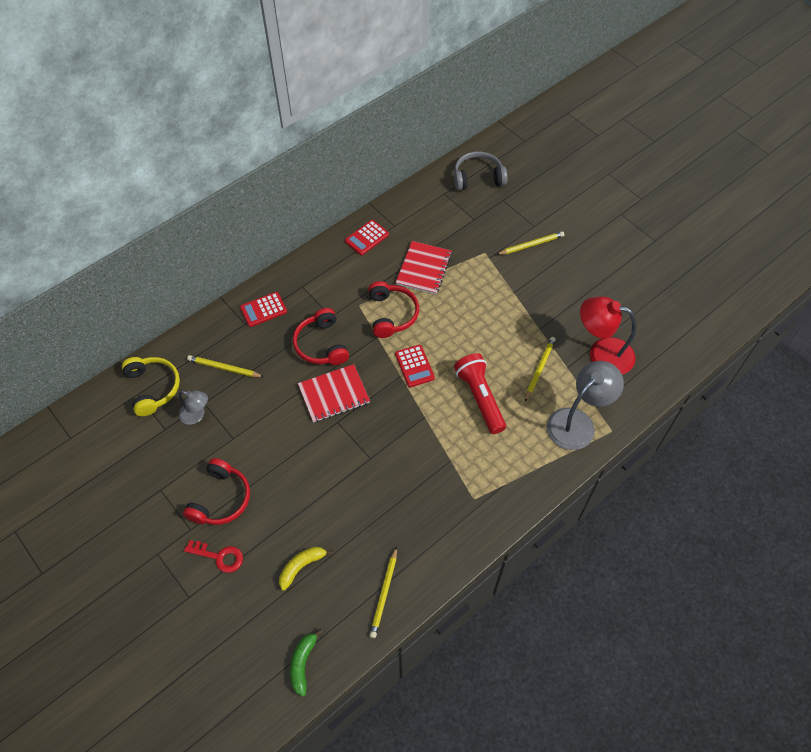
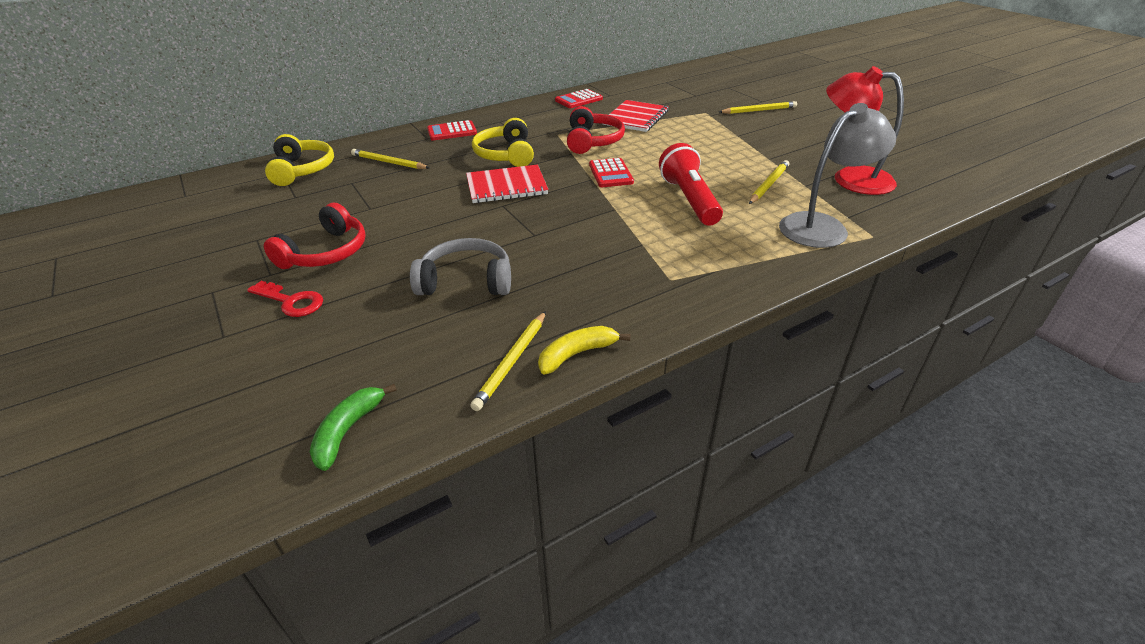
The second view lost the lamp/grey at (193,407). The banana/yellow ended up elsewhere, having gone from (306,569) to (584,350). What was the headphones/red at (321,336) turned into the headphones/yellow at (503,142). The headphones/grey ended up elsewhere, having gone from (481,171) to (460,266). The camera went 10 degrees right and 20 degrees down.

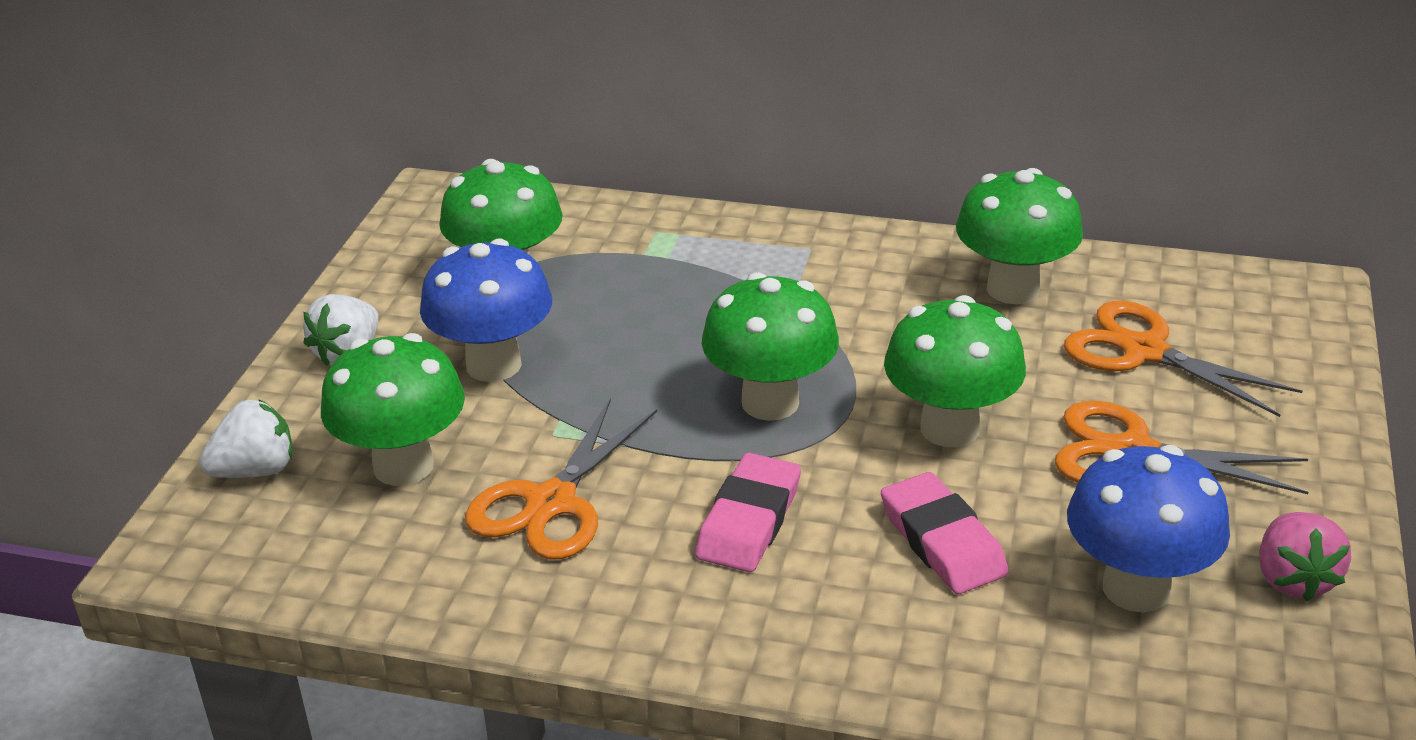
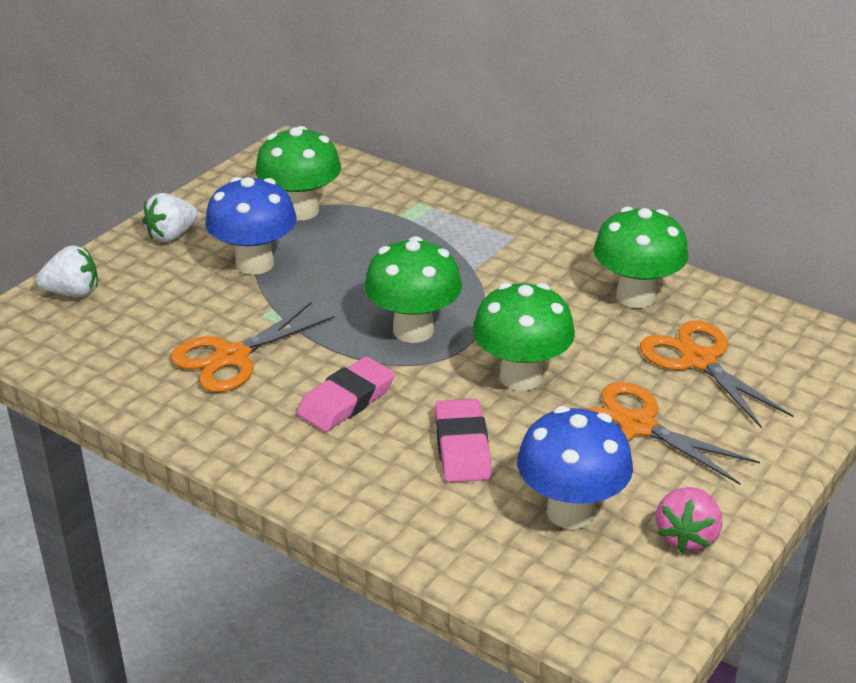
The second view lost the mushroom/green at (393,409). The camera went 20 degrees right and 0 degrees up.

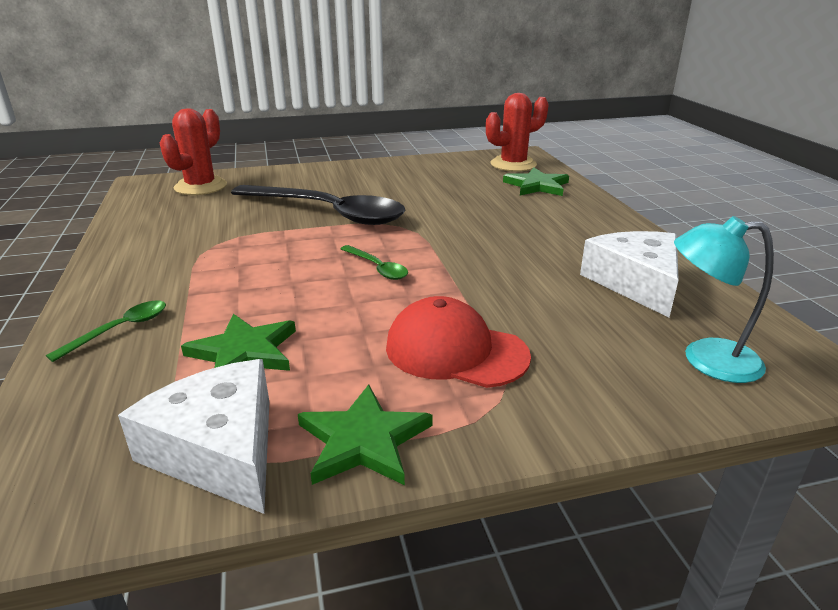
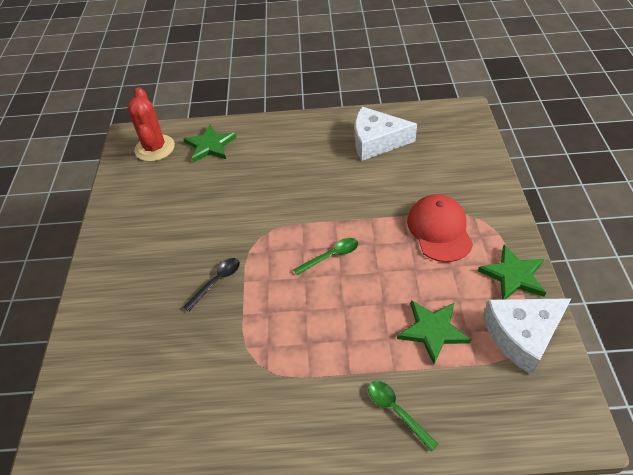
The second view lost the cactus/red at (193,152). The size of the spoon/black at (318,205) changed by a factor of 0.41. The cap/red at (458,342) ended up facing another way, 135 degrees clockwise from before. The second view lost the lamp/turquoise at (724,299). The camera went 75 degrees left and 20 degrees up.

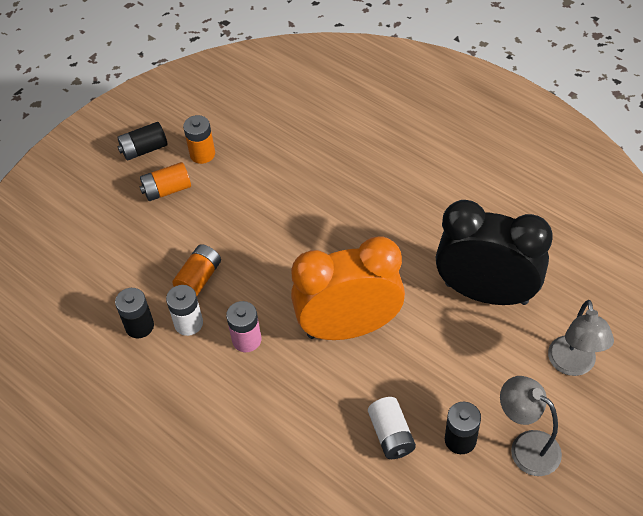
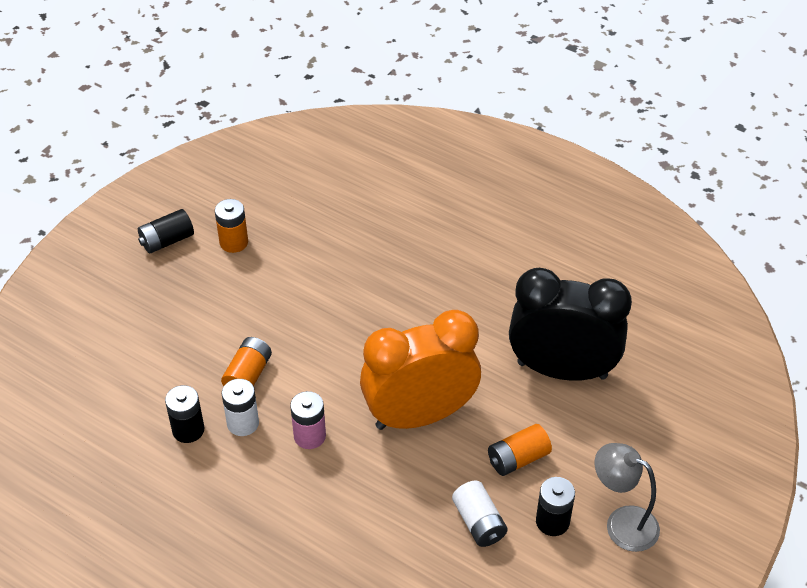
The battery/orange ended up elsewhere, having gone from (165,181) to (520,450). The second view lost the lamp/grey at (581,338). The camera went 10 degrees left and 5 degrees down.

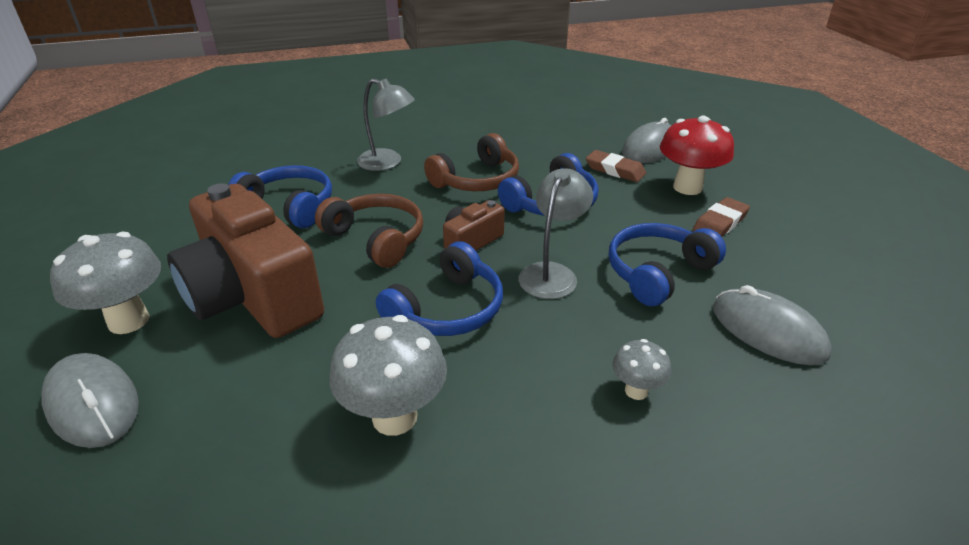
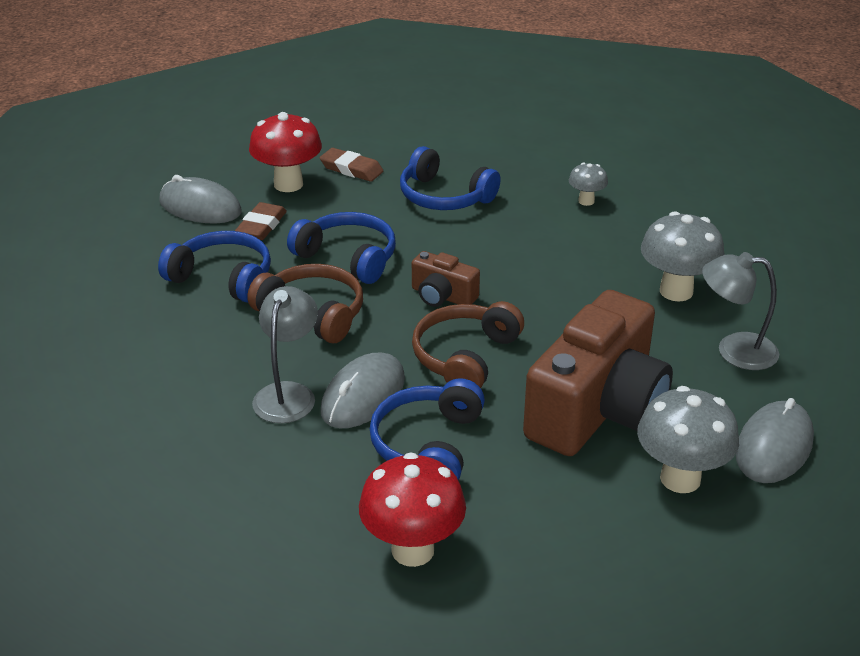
The headphones/blue ended up elsewhere, having gone from (439,288) to (214,267). The lamp/grey ended up elsewhere, having gone from (556,233) to (740,311). The mouse/grey ended up elsewhere, having gone from (772,325) to (363,390). The second view gained the mushroom/red at (412,509). The camera went 105 degrees left and 0 degrees up.

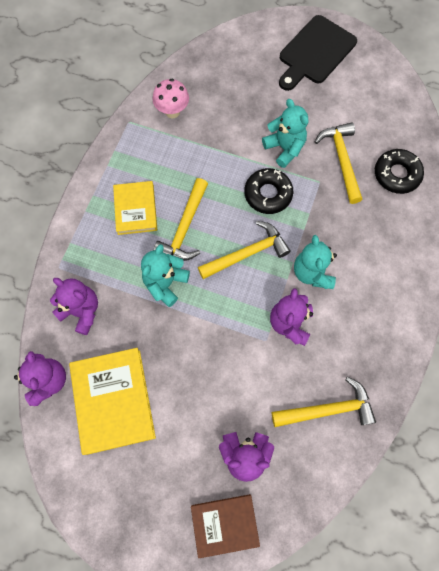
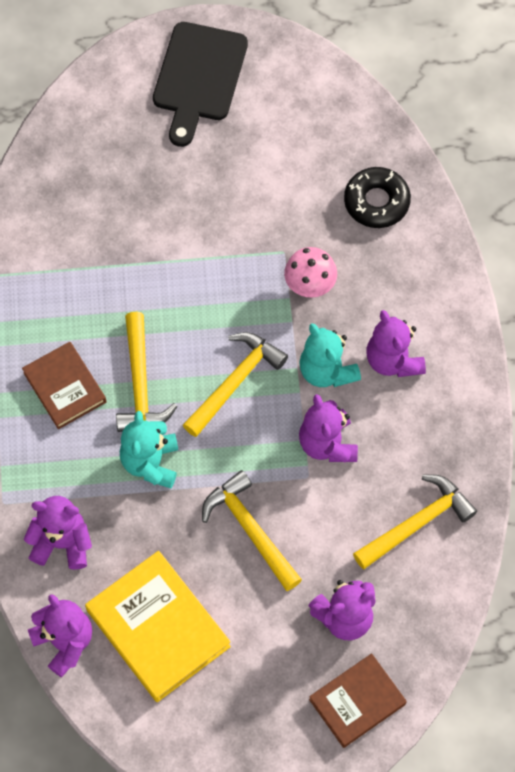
What was the book/yellow at (135,208) turned into the book/brown at (64,385). The mushroom/pink ended up elsewhere, having gone from (170,98) to (310,272). The second view lost the donut/black at (268,191). The second view lost the teddy bear/turquoise at (285,133). The hammer/yellow ended up elsewhere, having gone from (339,163) to (252,530). The second view gained the teddy bear/purple at (396,343). The camera went 25 degrees left and 5 degrees down.

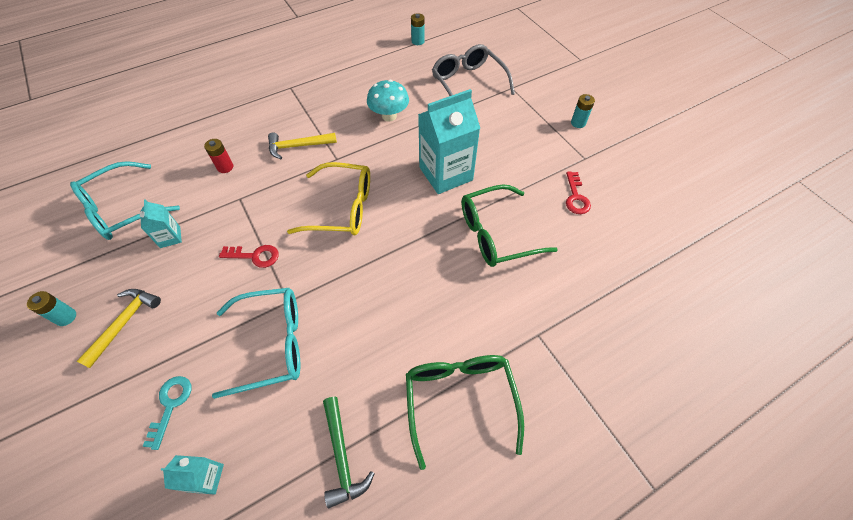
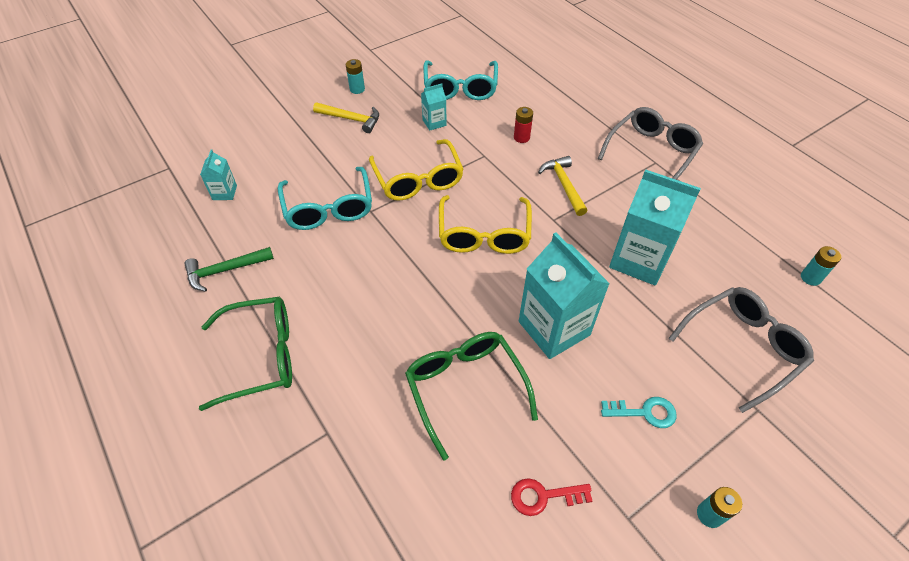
The glasses/turquoise at (125,200) ended up facing another way, 135 degrees counterclockwise from before. The key/turquoise ended up elsewhere, having gone from (167,413) to (639,412). Where the key/red stood at (249,256), the glasses/yellow came to stand at (416,170). Where the mushroom/turquoise stood at (388,100), the carton/turquoise came to stand at (655,227). The second view gained the glasses/grey at (650,143). The camera went 85 degrees right and 5 degrees down.

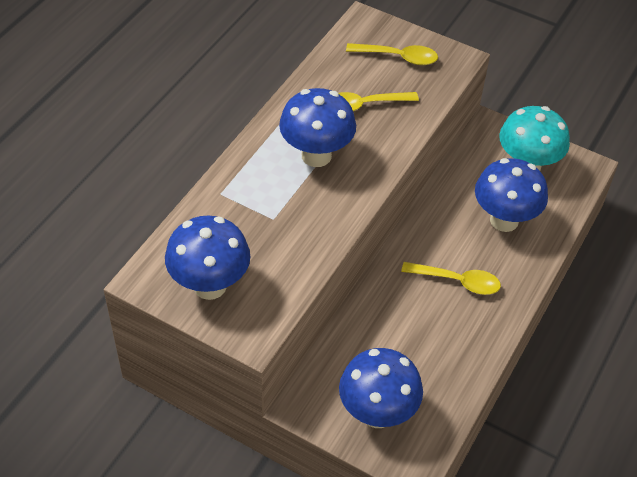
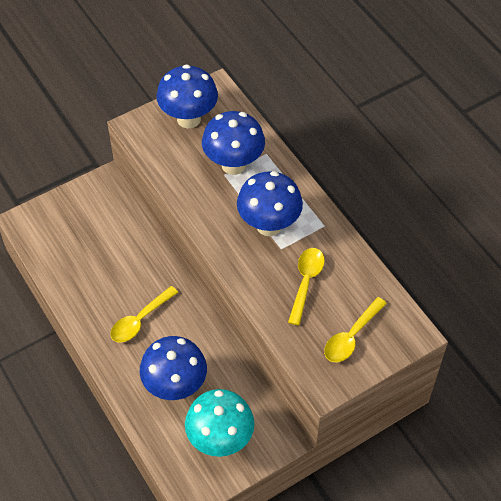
The mushroom/blue ended up elsewhere, having gone from (381,388) to (233,143). The camera went 120 degrees right and 5 degrees up.

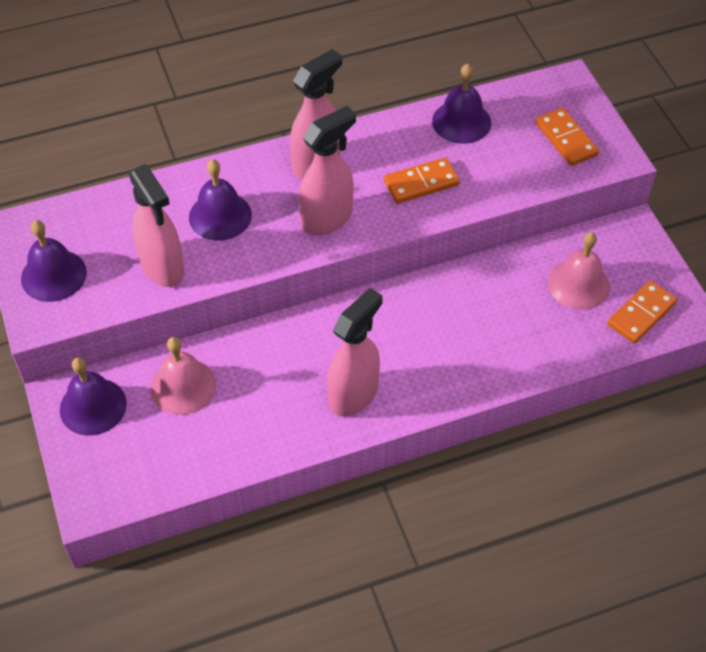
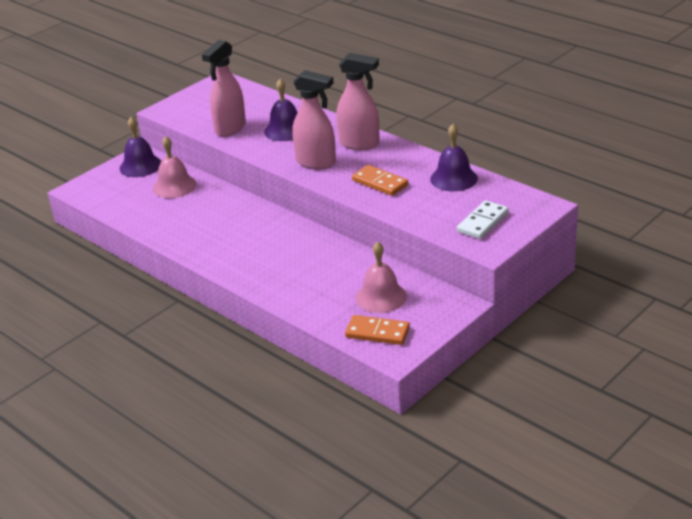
The second view lost the bell/purple at (54,261). The second view lost the spray bottle/pink at (355,352). What was the domino/orange at (567,137) turned into the domino/white at (483,219). The camera went 65 degrees right and 20 degrees down.

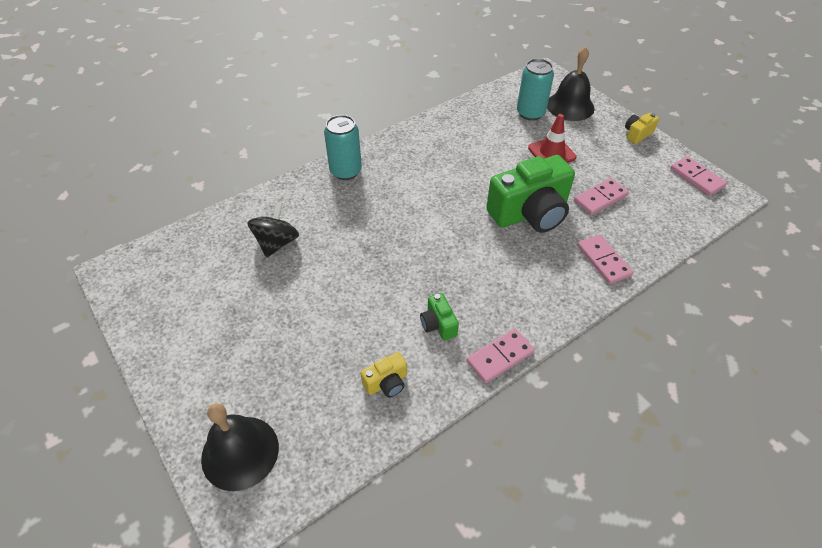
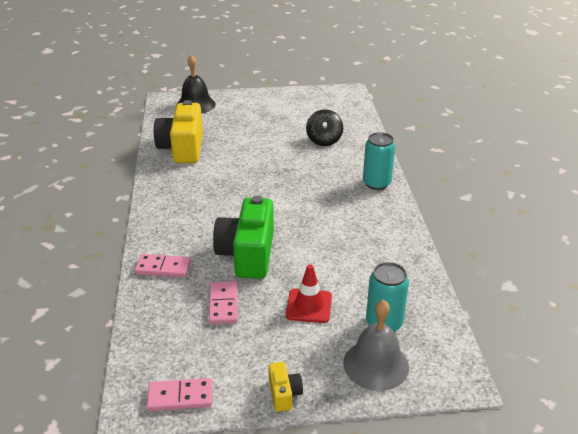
The spinning top/black at (273,230) ended up facing another way, 45 degrees clockwise from before. The size of the camera/yellow at (384,375) changed by a factor of 2.24. The second view lost the camera/green at (439,316). The second view lost the domino/pink at (501,355). What was the bell/black at (571,83) turned into the bell/grey at (376,345). The camera went 120 degrees right and 15 degrees down.

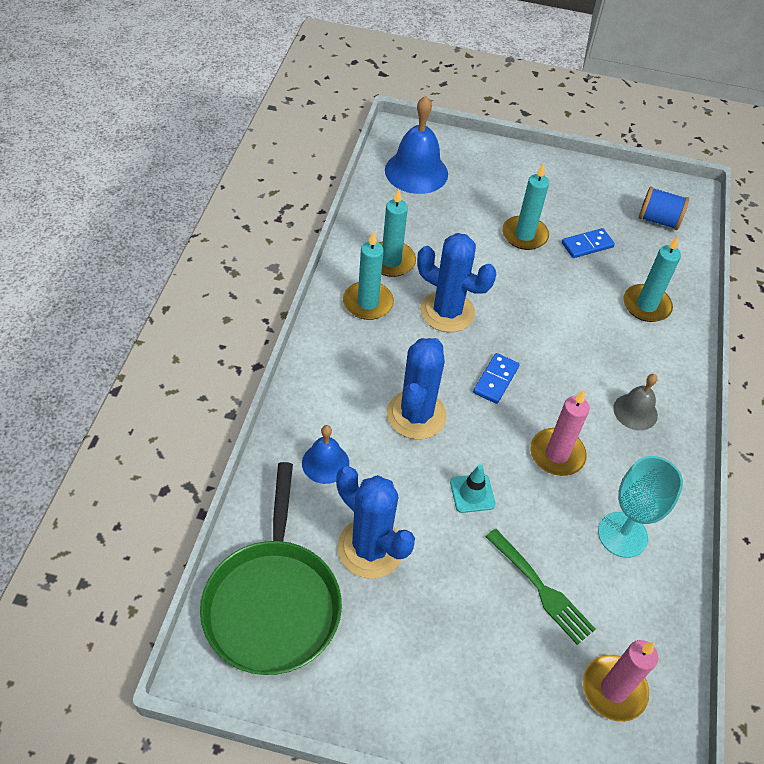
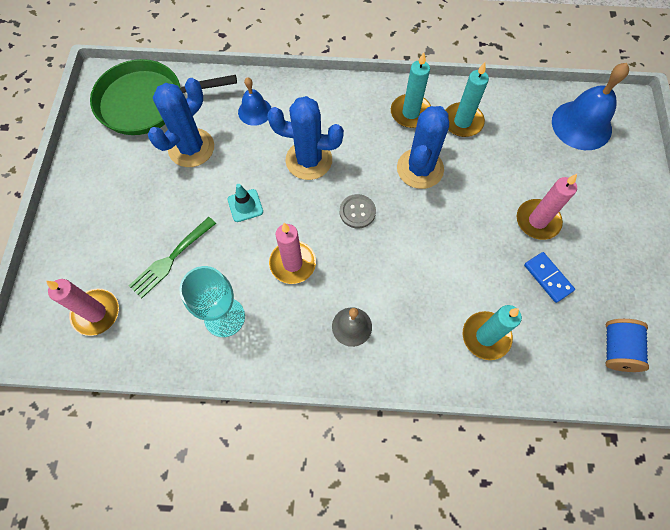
Where the domino/blue stood at (496,378), the button/grey came to stand at (358,211). What was the candle/turquoise at (525,206) turned into the candle/pink at (547,207). The camera went 85 degrees right and 15 degrees up.

